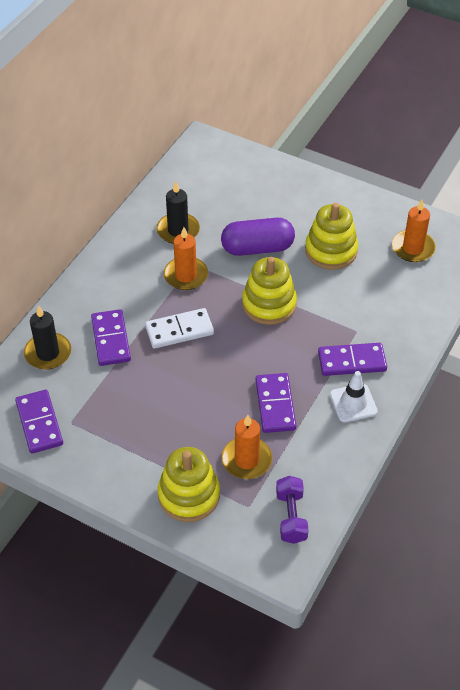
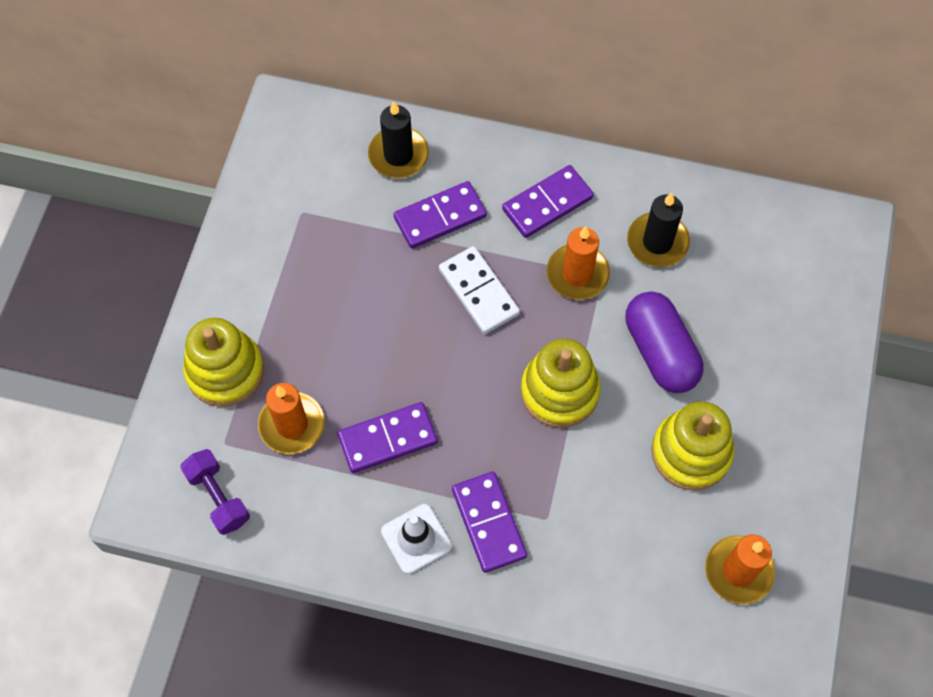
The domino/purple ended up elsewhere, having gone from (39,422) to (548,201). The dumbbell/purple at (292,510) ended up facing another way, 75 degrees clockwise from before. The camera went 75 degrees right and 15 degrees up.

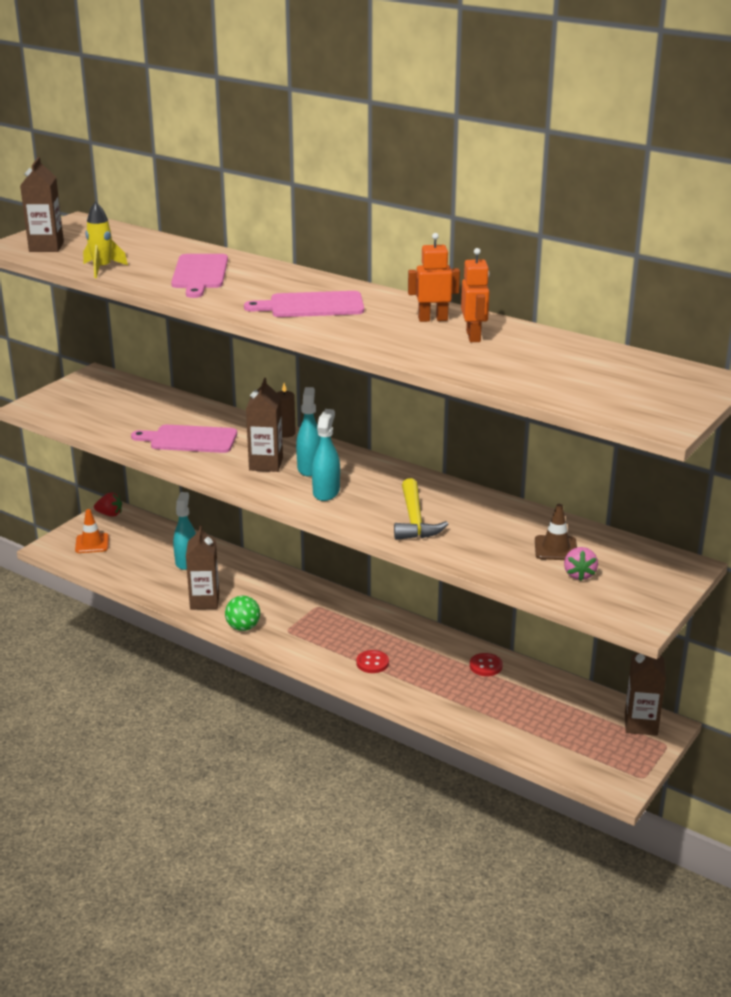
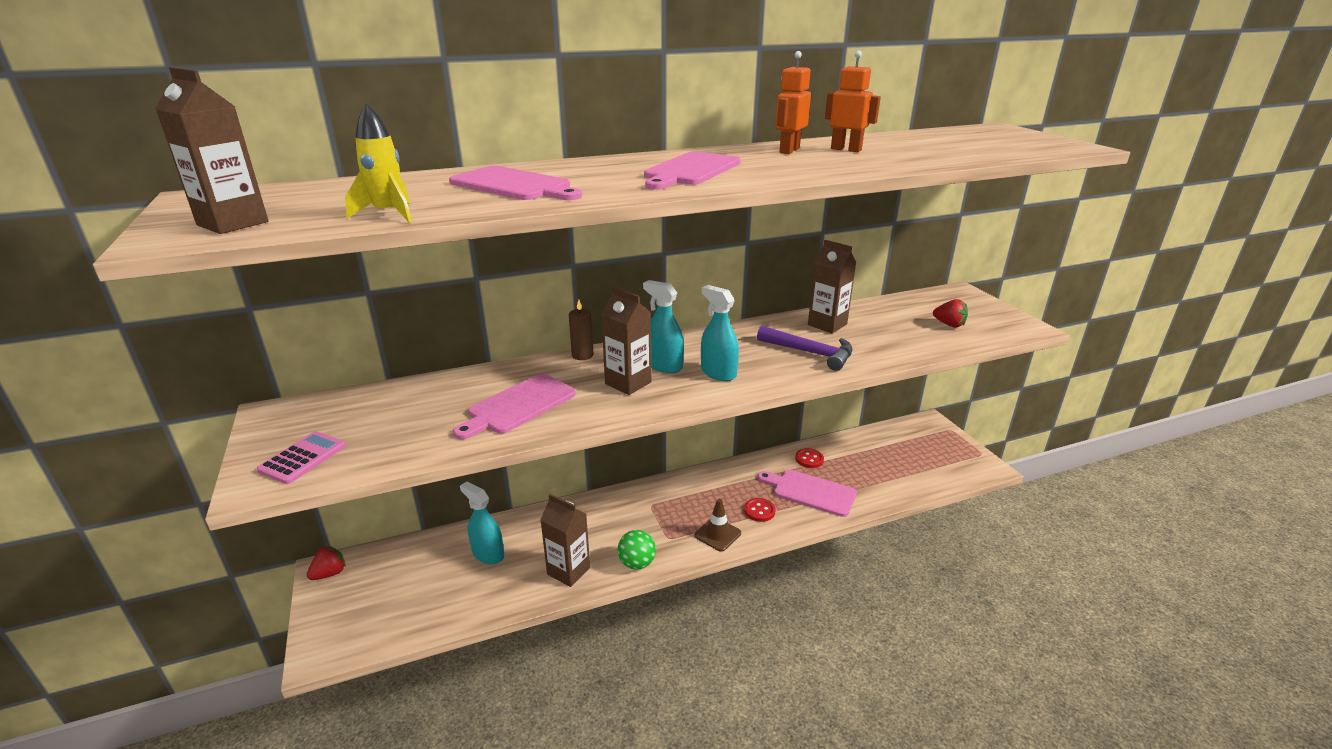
The second view lost the traffic cone/orange at (92,531). What was the hammer/yellow at (421,509) turned into the hammer/purple at (805,348). The traffic cone/brown ended up elsewhere, having gone from (556,532) to (718,525). What was the strawberry/pink at (581,564) turned into the strawberry/red at (950,313). The carton/brown ended up elsewhere, having gone from (645,694) to (832,286). The second view gained the calculator/pink at (301,457). The second view gained the cutting board/pink at (807,493). The camera went 55 degrees left and 0 degrees up.

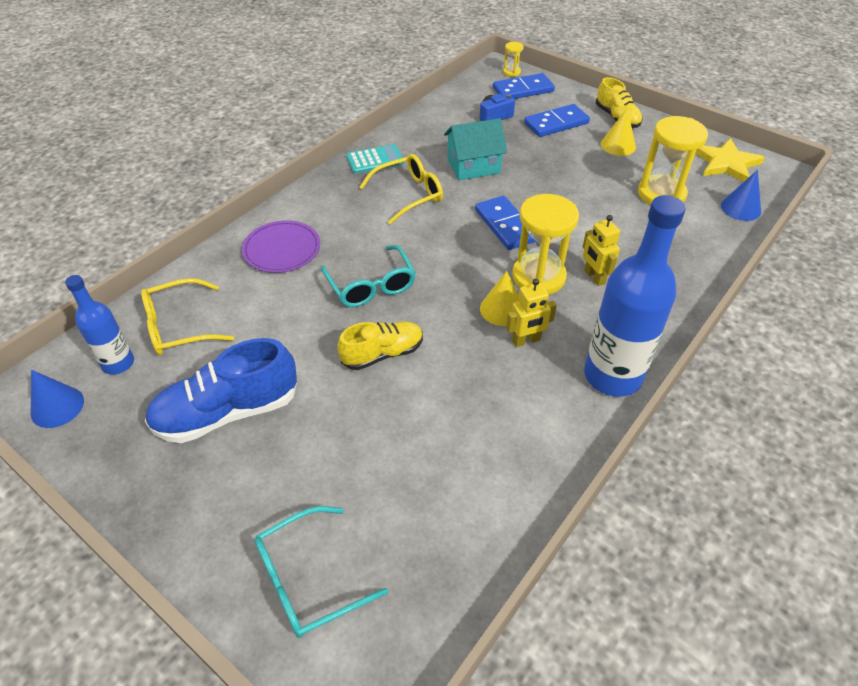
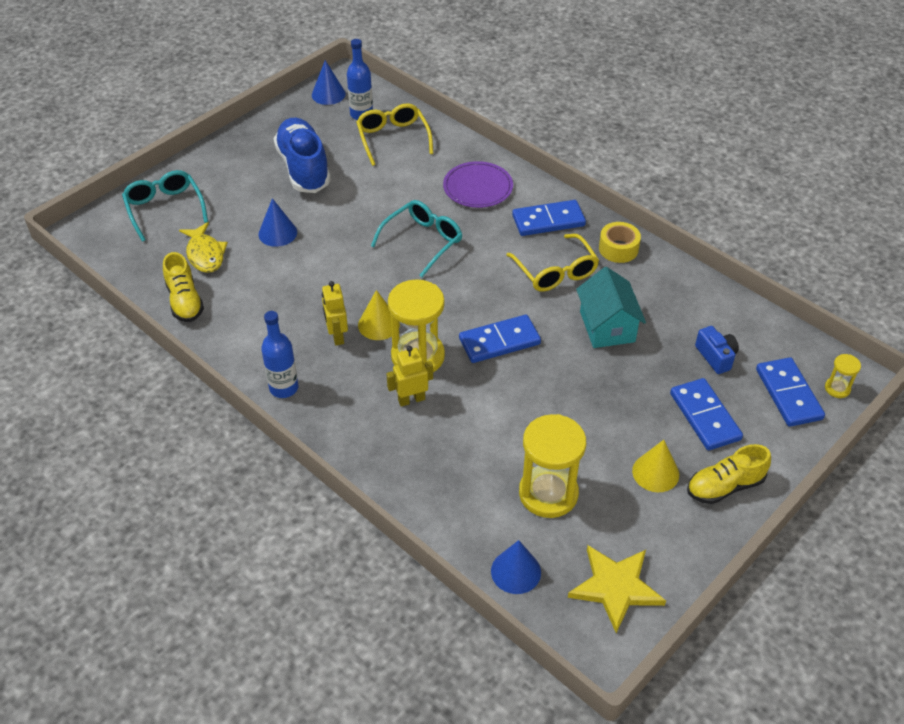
The glasses/turquoise at (368,276) ended up facing another way, 150 degrees clockwise from before. The shoe/yellow ended up elsewhere, having gone from (380,346) to (183,287). Where the calculator/turquoise stood at (375,159), the tape/yellow came to stand at (620,242). The size of the bottle/blue at (635,296) changed by a factor of 0.55. The second view gained the fish/yellow at (203,247). The second view gained the cone/blue at (278,222). The second view gained the domino/blue at (549,218). The camera went 95 degrees right and 0 degrees up.

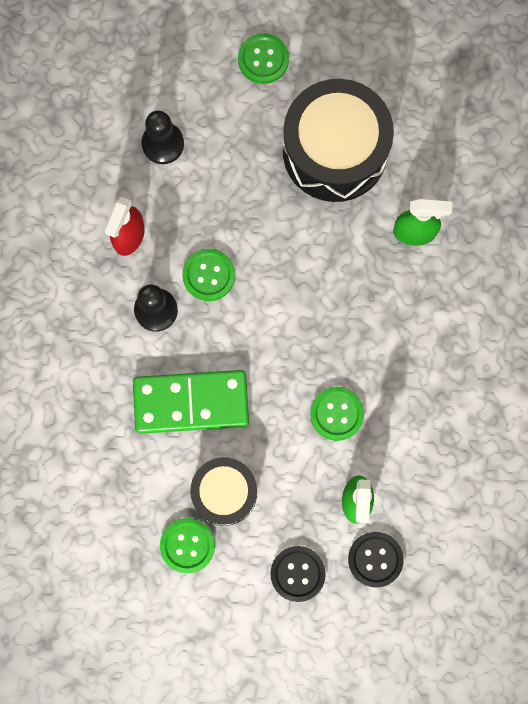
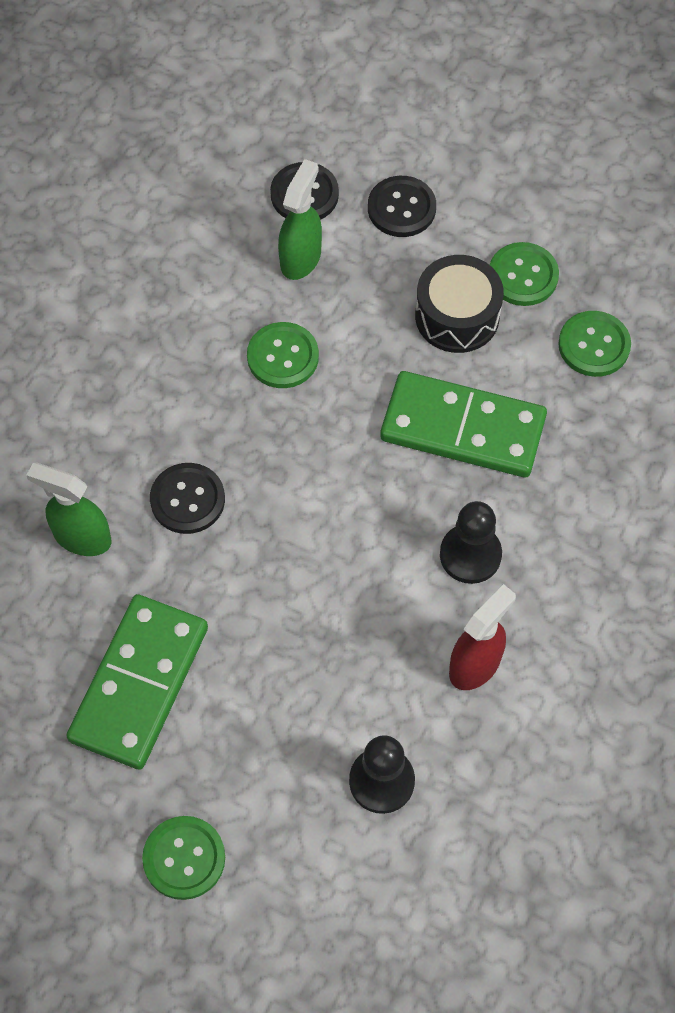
The button/green ended up elsewhere, having gone from (208,275) to (594,344). Where the drum/black stood at (338,140), the domino/green came to stand at (137,682). The second view gained the button/black at (187,498). The camera went 160 degrees left and 15 degrees down.

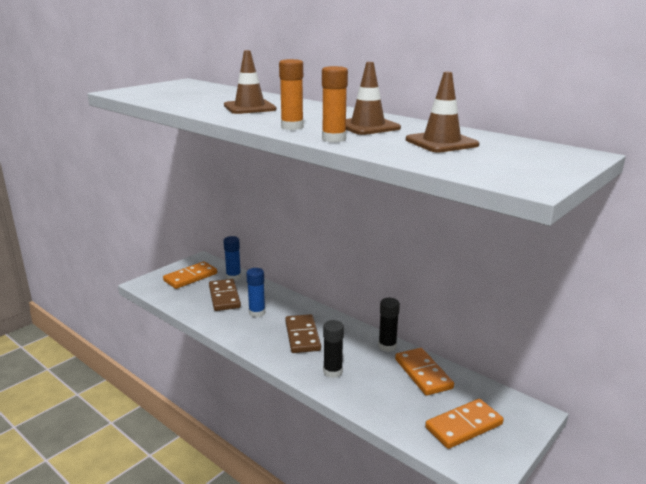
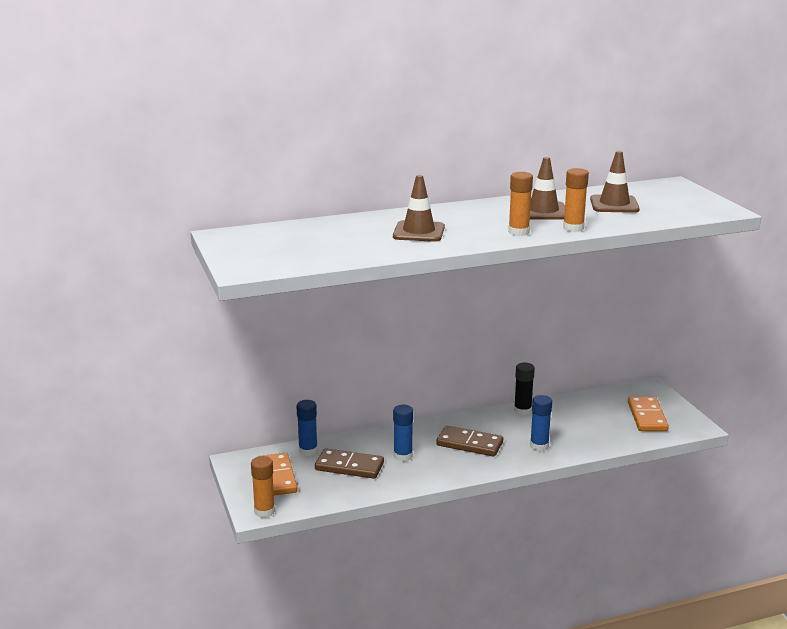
What was the glue stick/black at (333,349) turned into the glue stick/blue at (541,423). The second view lost the domino/orange at (424,372). The second view gained the glue stick/orange at (263,487). The camera went 60 degrees left and 0 degrees up.

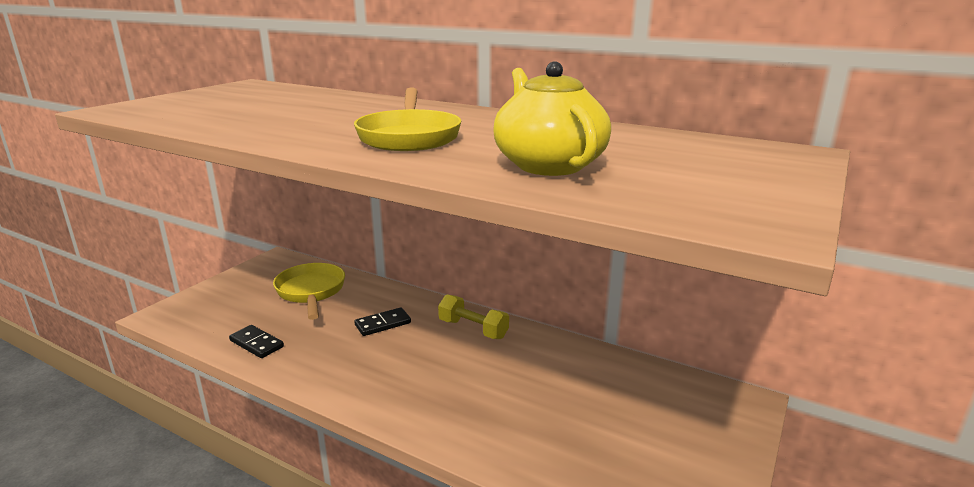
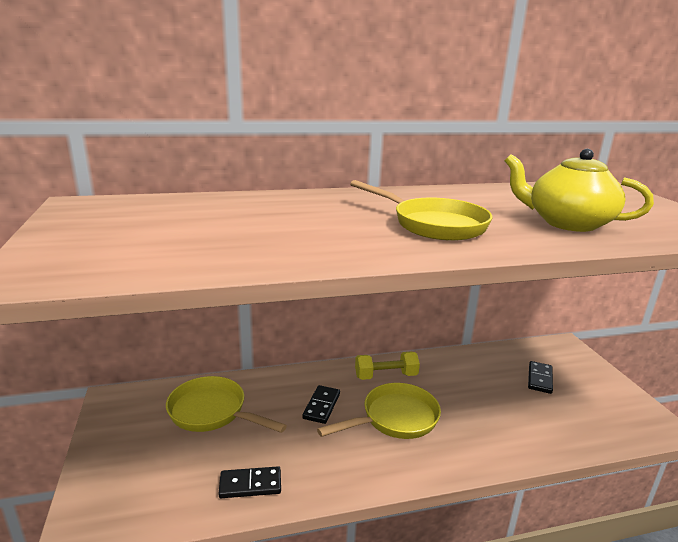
The second view gained the pan/yellow at (379,411). The second view gained the domino/black at (540,377). The camera went 45 degrees left and 0 degrees up.

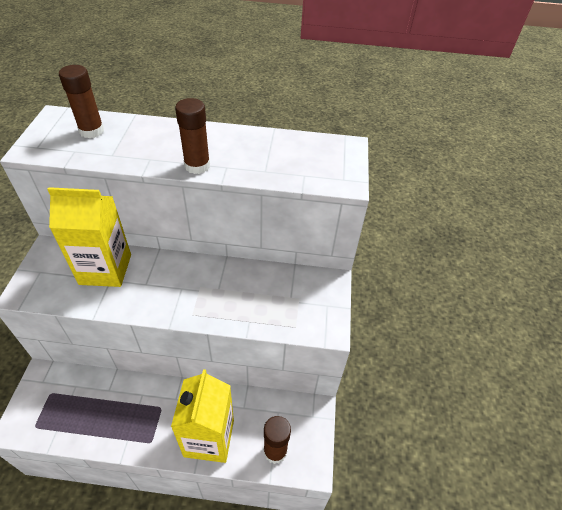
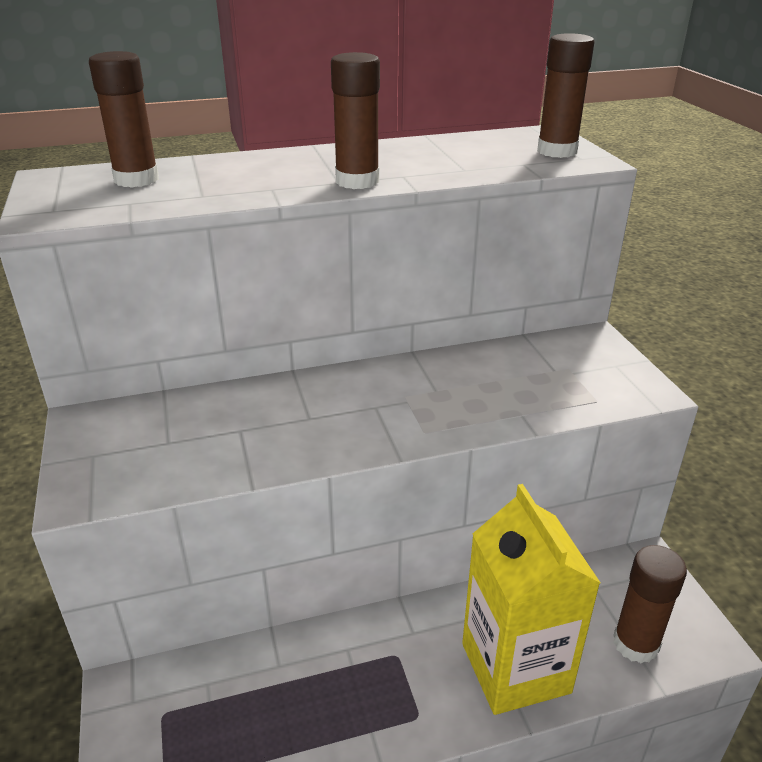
The second view lost the carton/yellow at (89,237). The second view gained the glue stick/brown at (565,95). The camera went 20 degrees left and 15 degrees down.

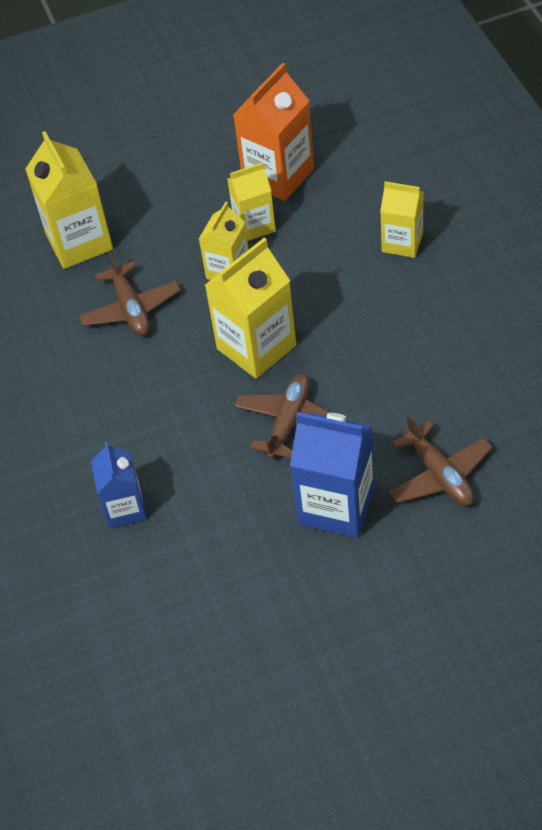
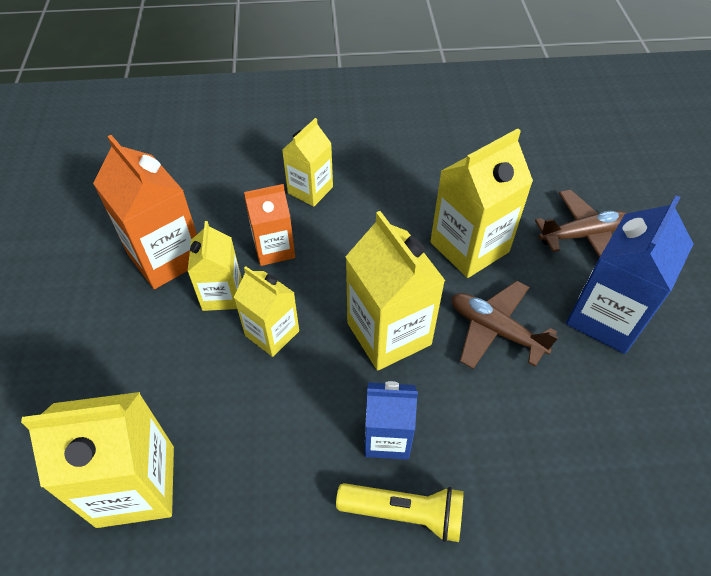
The second view lost the plane/brown at (130,293). The carton/blue ended up elsewhere, having gone from (119,485) to (391,420). The second view gained the carton/orange at (269,225). The second view gained the flashlight/yellow at (400,512). The second view gained the carton/yellow at (481,203). The camera went 80 degrees left and 0 degrees up.

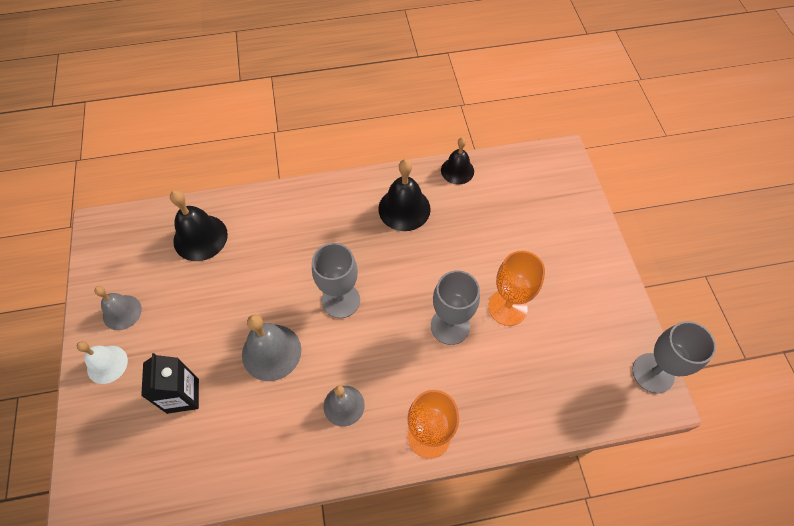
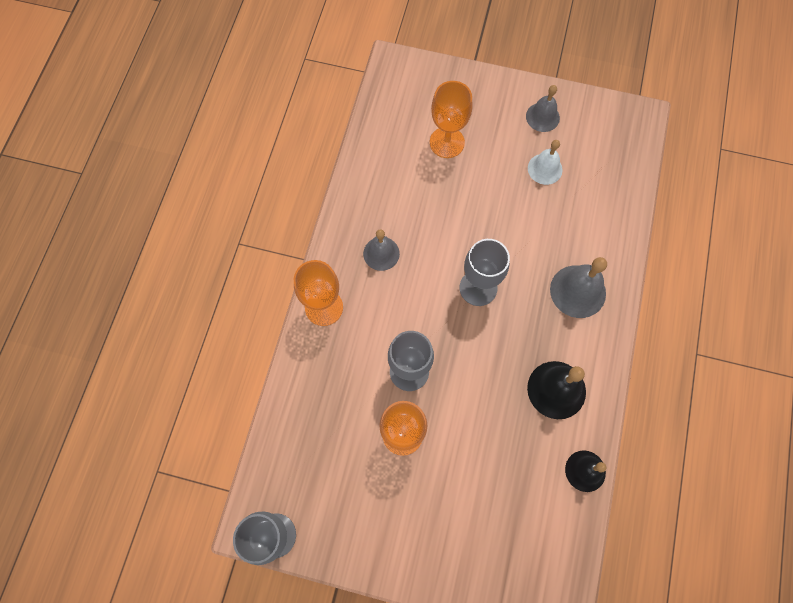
The bell/white ended up elsewhere, having gone from (102,362) to (545,162). Where the carton/black stood at (170,383), the goblet/orange came to stand at (451,119). The second view lost the bell/black at (199,225). The bell/grey ended up elsewhere, having gone from (271,347) to (578,287). The camera went 115 degrees right and 10 degrees up.

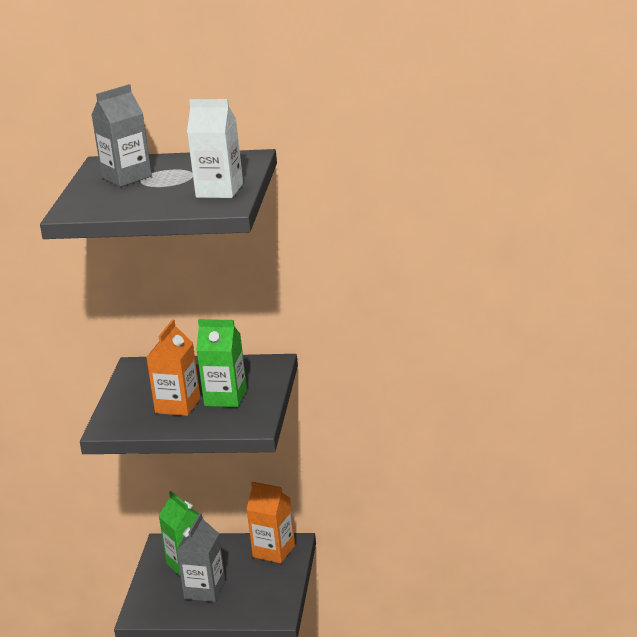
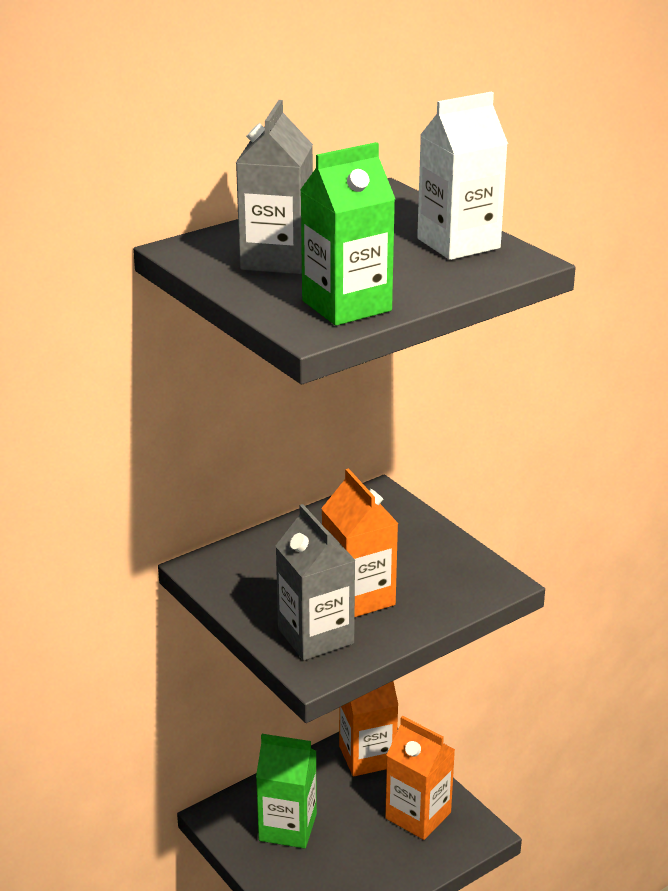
The carton/grey ended up elsewhere, having gone from (201,557) to (316,582). The carton/green ended up elsewhere, having gone from (221,363) to (347,234). The second view gained the carton/orange at (420,778). The camera went 45 degrees left and 5 degrees up.

